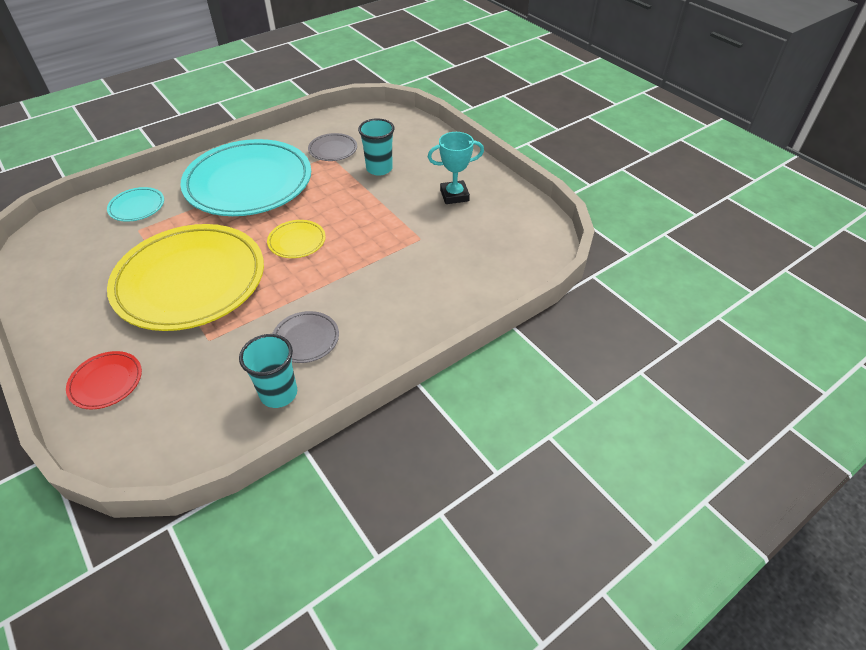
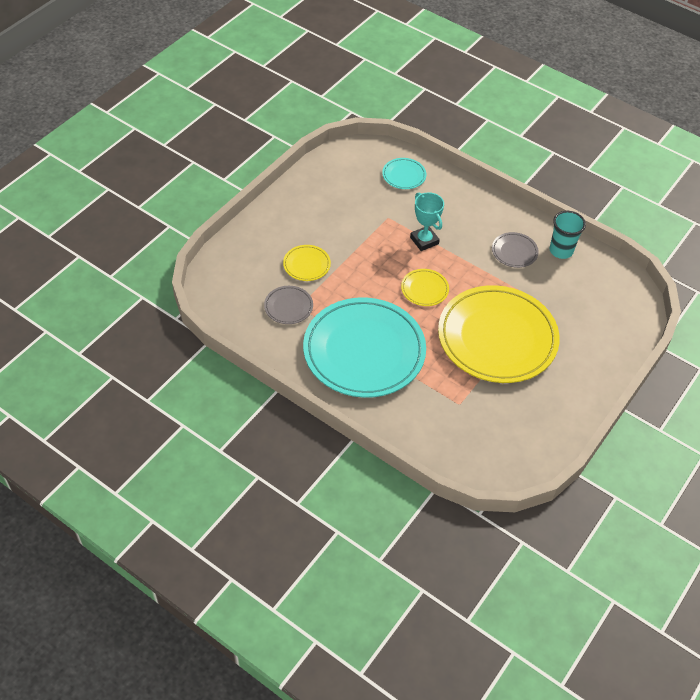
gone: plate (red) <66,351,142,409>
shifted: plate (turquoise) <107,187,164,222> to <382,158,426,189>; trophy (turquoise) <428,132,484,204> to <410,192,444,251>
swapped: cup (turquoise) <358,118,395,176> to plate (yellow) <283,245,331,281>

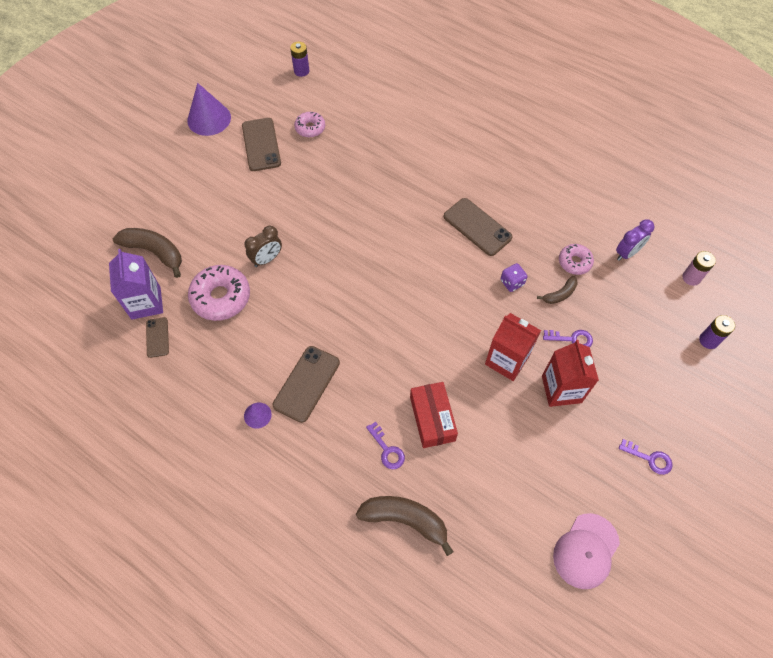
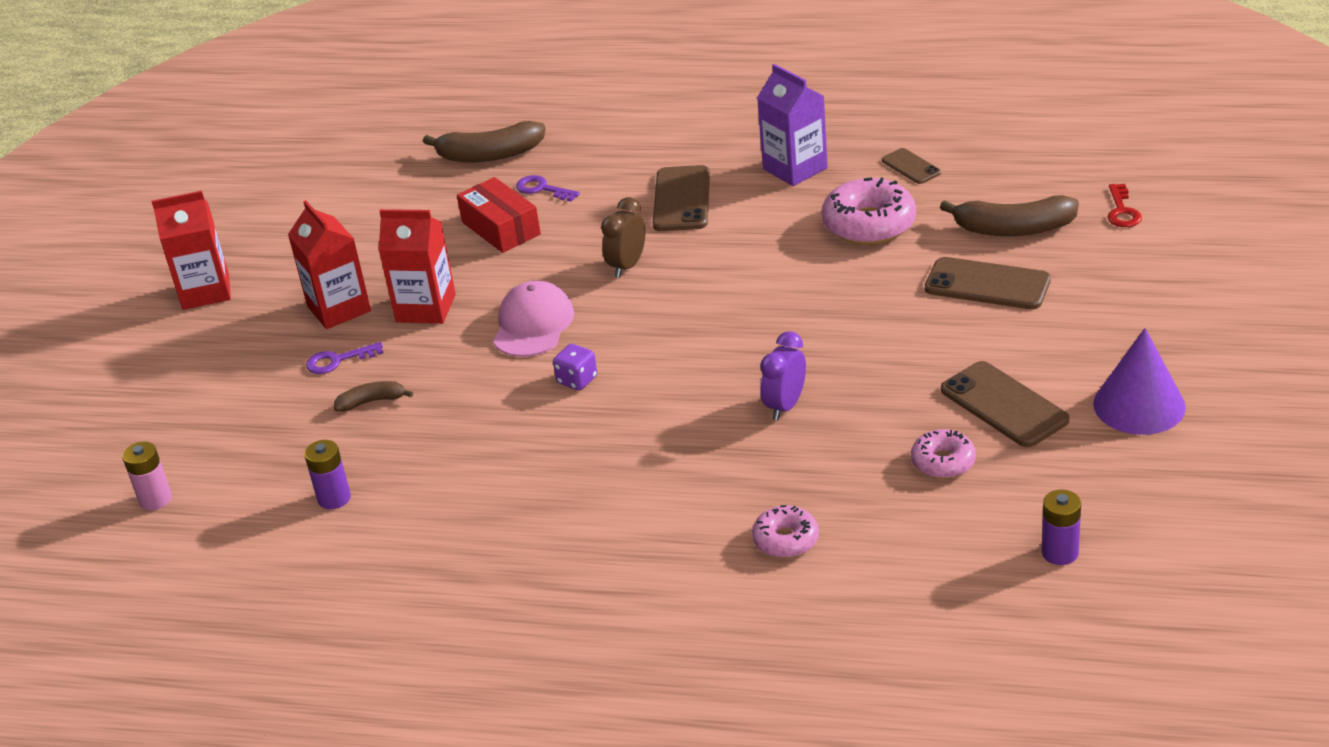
gone: cone (purple) <244,402,272,429>
new: key (red) <1108,184,1142,227>
shifted: carton (purple) <109,249,163,320> to <757,64,828,186>; clock (brown) <244,226,282,267> to <601,197,645,278>; phone (brown) <444,198,513,256> to <925,257,1051,309>; dice (purple) <501,263,527,292> to <553,344,597,391>; cap (pink) <553,513,620,589> to <493,281,574,357>; donut (pink) <559,244,594,275> to <752,505,819,558>; clock (purple) <616,219,654,261> to <760,331,806,420>; battery (purple) <699,315,735,349> to <304,440,351,509>
swapped: key (purple) <619,439,672,475> to carton (red) <152,191,231,310>
rotated: banana (brown) <537,276,578,304> = <334,381,413,412> 45 degrees clockwise

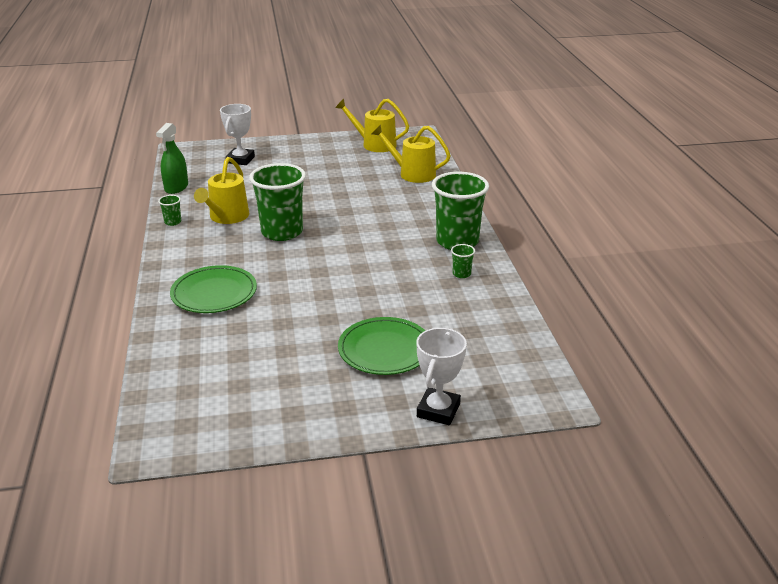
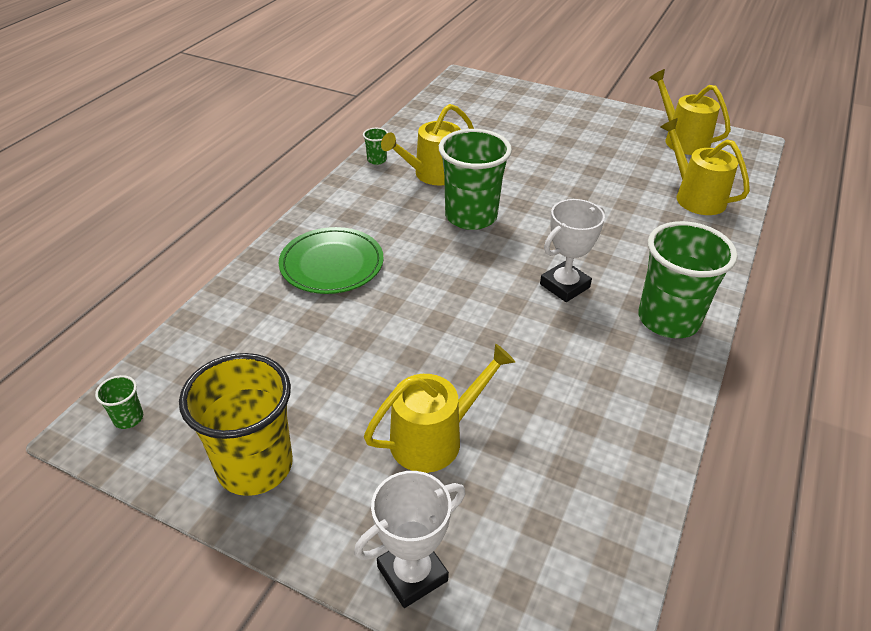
gone: spray bottle (green) <156,123,188,194>
new: cup (yellow) <179,353,293,496>
shifted: trophy (white) <220,104,255,165> to <540,199,605,302>; cup (green) <451,244,475,278> to <95,375,143,429>
swapped: plate (green) <338,317,425,375> to watering can (yellow) <364,344,515,473>

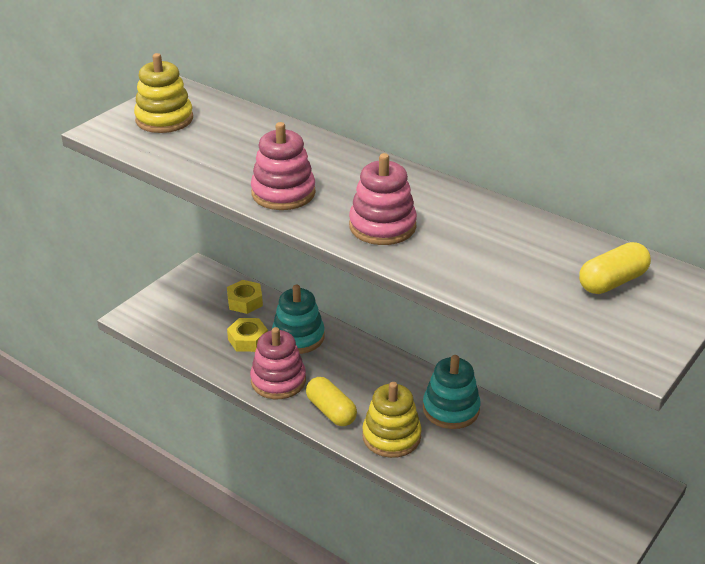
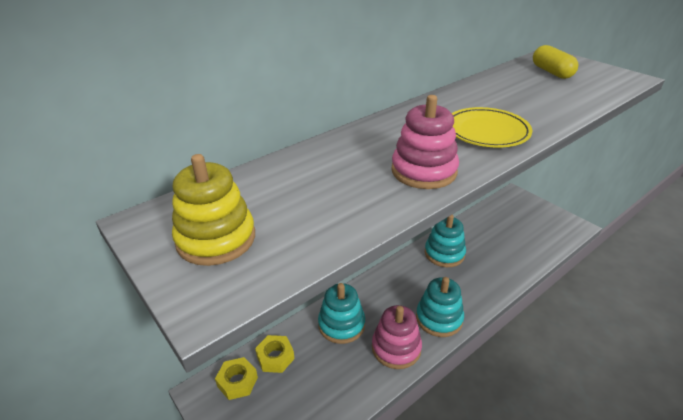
gone: stacking toy (yellow) <362,382,421,458>
shifted: nut (yellow) <227,318,268,352> to <215,357,258,400>
swapped: capsule (yellow) <306,377,357,426> to stacking toy (turquoise) <416,277,464,337>; stacking toy (pink) <349,153,417,245> to plate (yellow) <452,107,532,147>

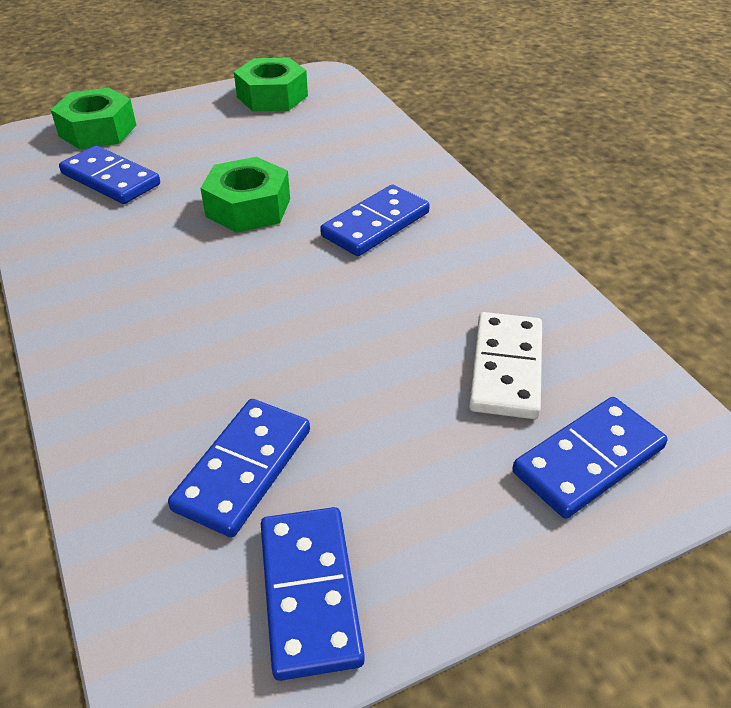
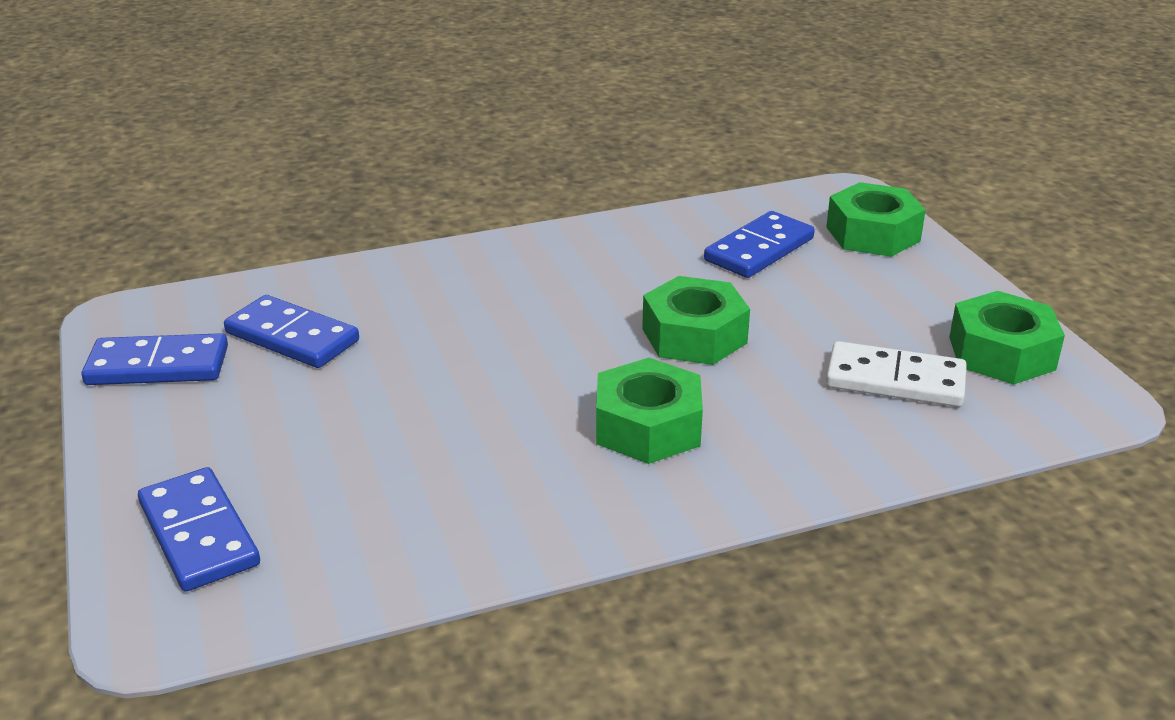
shifted: domino (white) <469,312,542,419> to <826,341,967,407>
swapped: domino (blue) <320,184,430,256> to nut (green) <596,358,703,464>

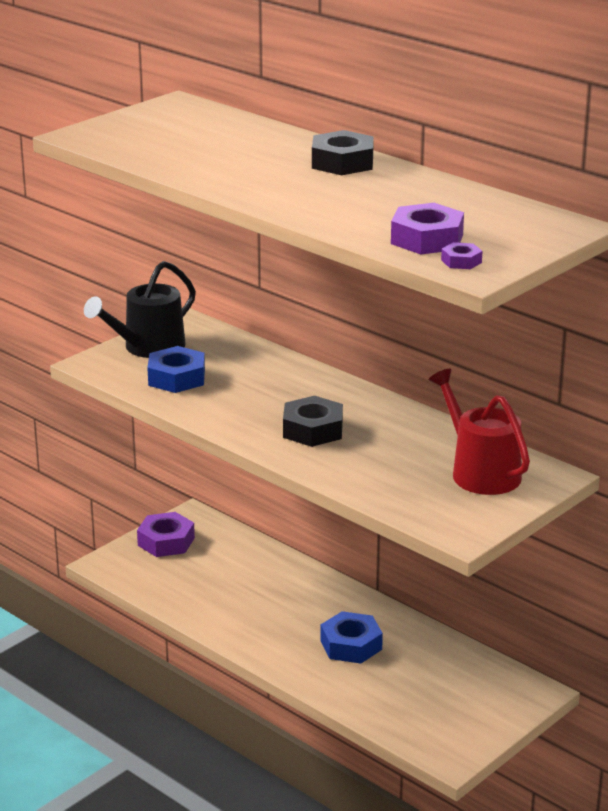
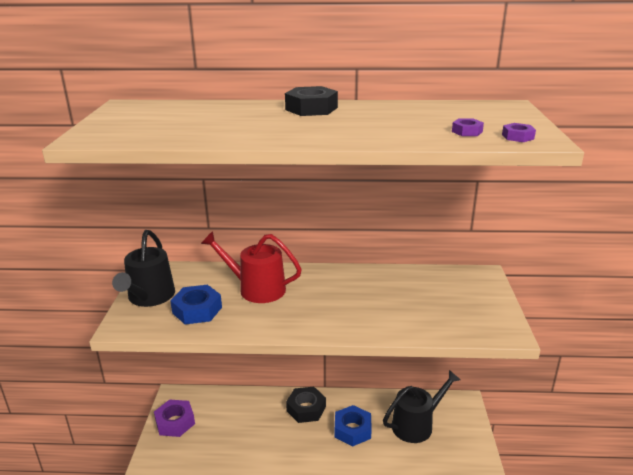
new: watering can (black) <383,370,461,443>
shifted: nut (black) <283,396,343,447> to <286,387,326,423>; watering can (red) <429,369,530,495> to <201,231,302,303>
scaled: nut (purple) <391,203,464,254> = <452,119,484,136> x0.51

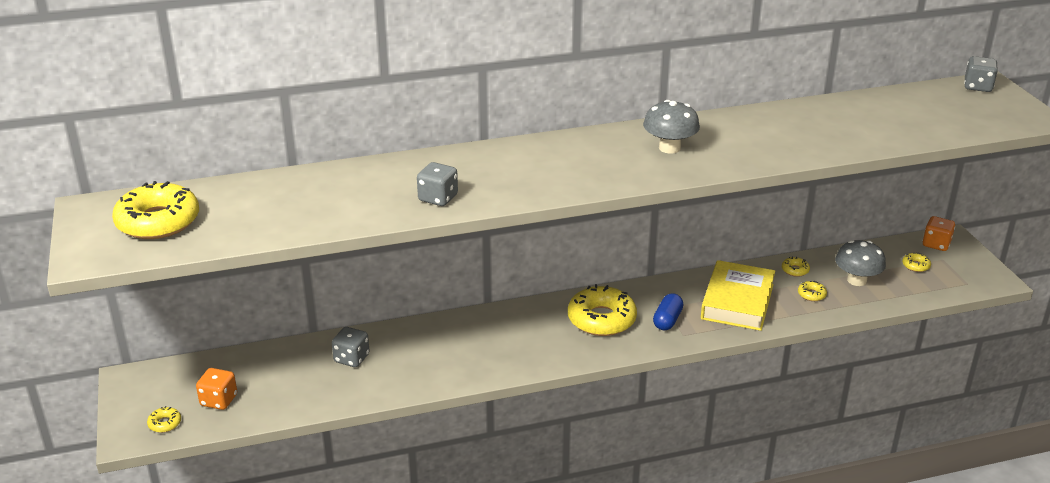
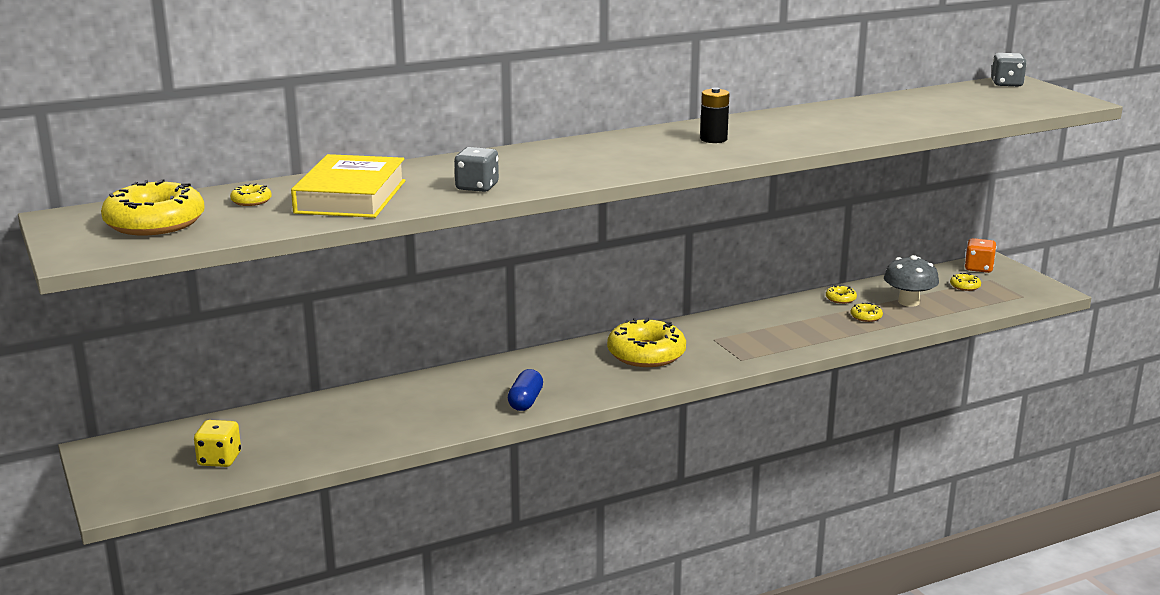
gone: dice (grey) <332,327,370,367>
shifted: donut (yellow) <147,406,181,433> to <230,183,272,206>; capsule (blue) <653,293,683,331> to <508,369,543,411>; book (yellow) <701,260,775,331> to <291,154,406,218>
swapped: mushroom (grey) <643,100,700,154> to battery (black) <700,88,729,143>
repainted: dice (orange) <196,368,237,410> to dice (yellow) <194,420,241,467>

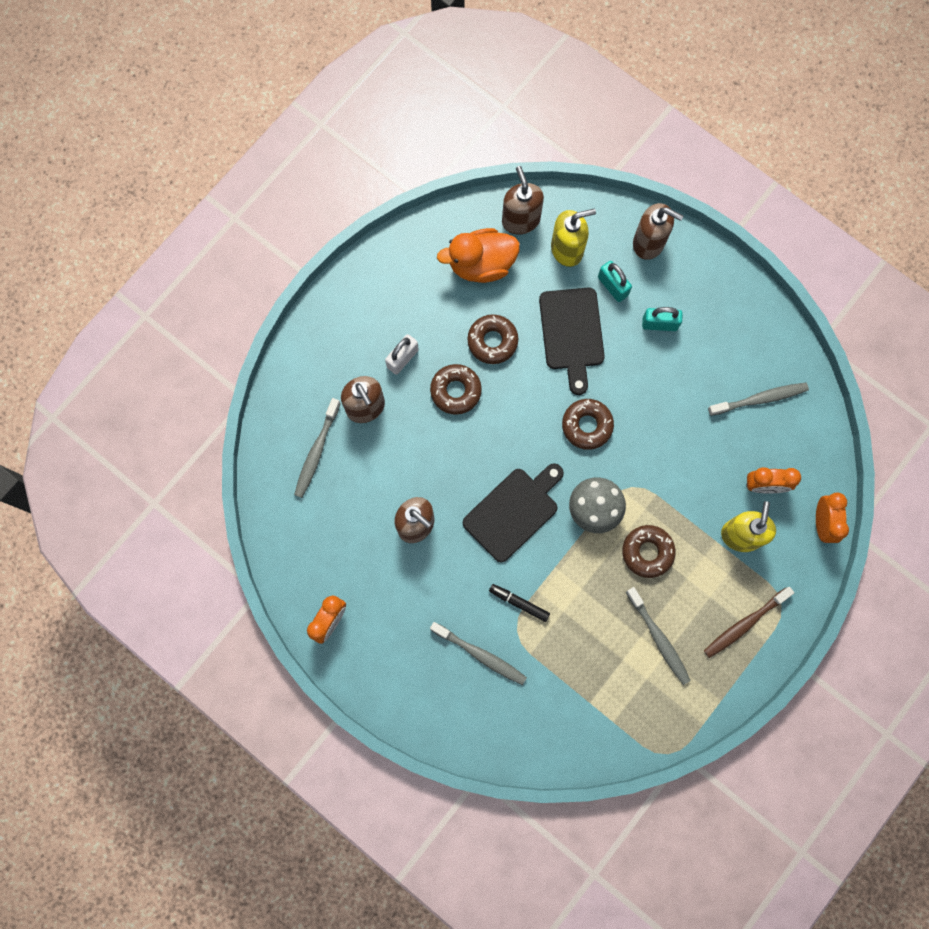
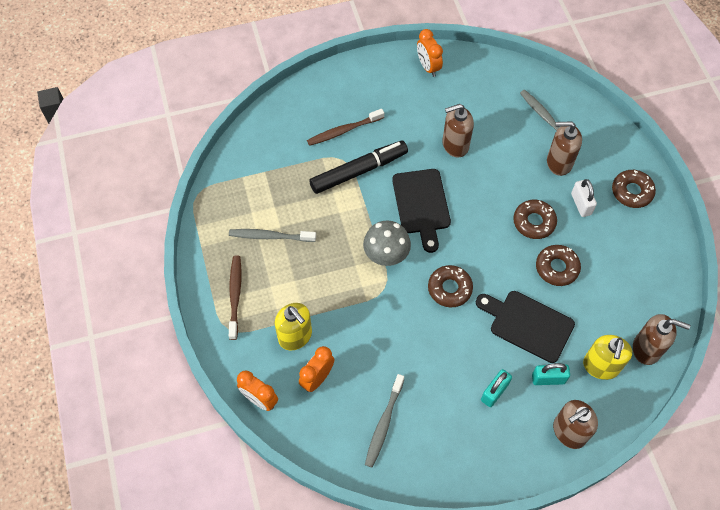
gone: duck (orange) <437,228,520,283>
shifted: donut (brown) <622,525,676,578> to <612,170,656,208>
repainted: toothbrush (grey) <430,622,527,685> to toothbrush (brown) <307,109,384,146>
scaled: marker (black) <489,584,550,622> = <309,141,408,194> x2.03

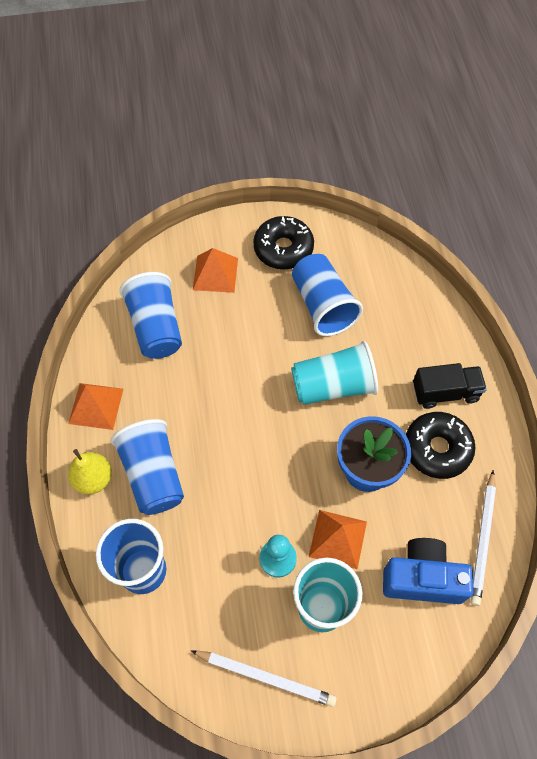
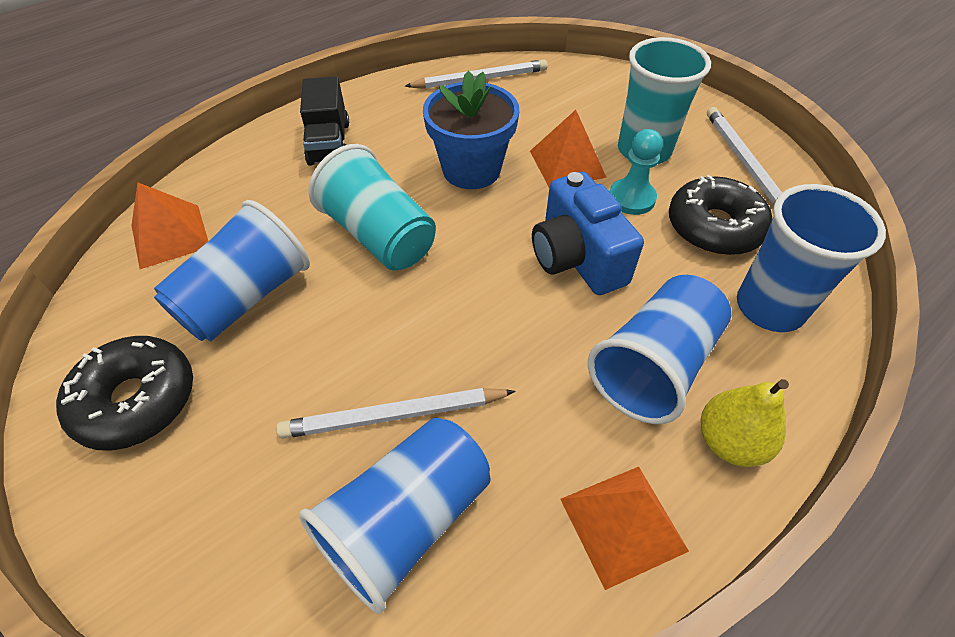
new: pencil (white) <276,388,516,439>
shifted: pyramid (orange) <193,248,238,293> to <132,183,208,269>; camera (blue) <383,538,474,604> to <532,172,644,295>; donut (black) <406,412,476,479> to <669,175,772,255>
rotated: truck (black) <413,363,487,409> = <300,76,349,166> 150 degrees counterclockwise

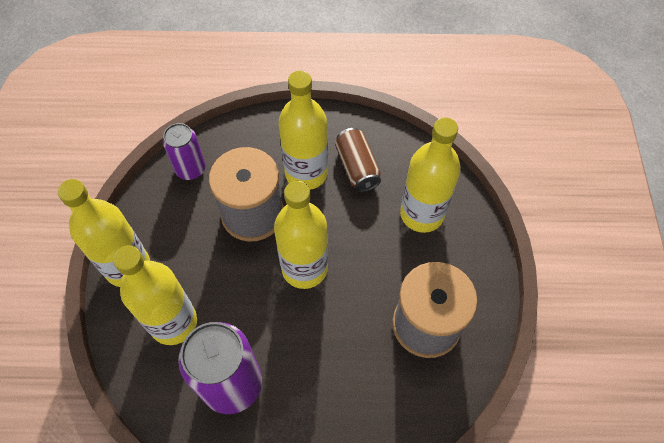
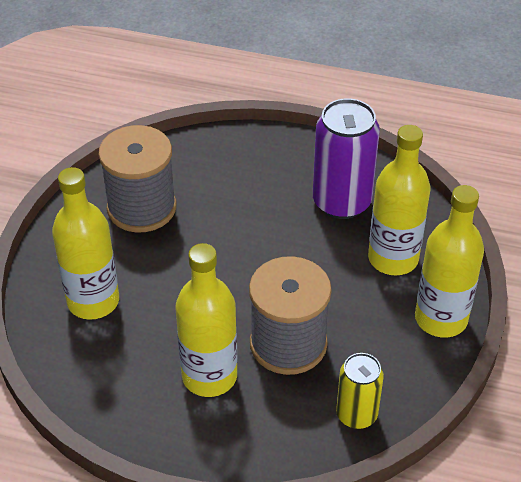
gone: bottle (yellow) <274,181,328,289>; can (brown) <335,128,381,192>
repainted: can (purple) <163,123,205,180> to can (yellow) <336,353,384,429>

